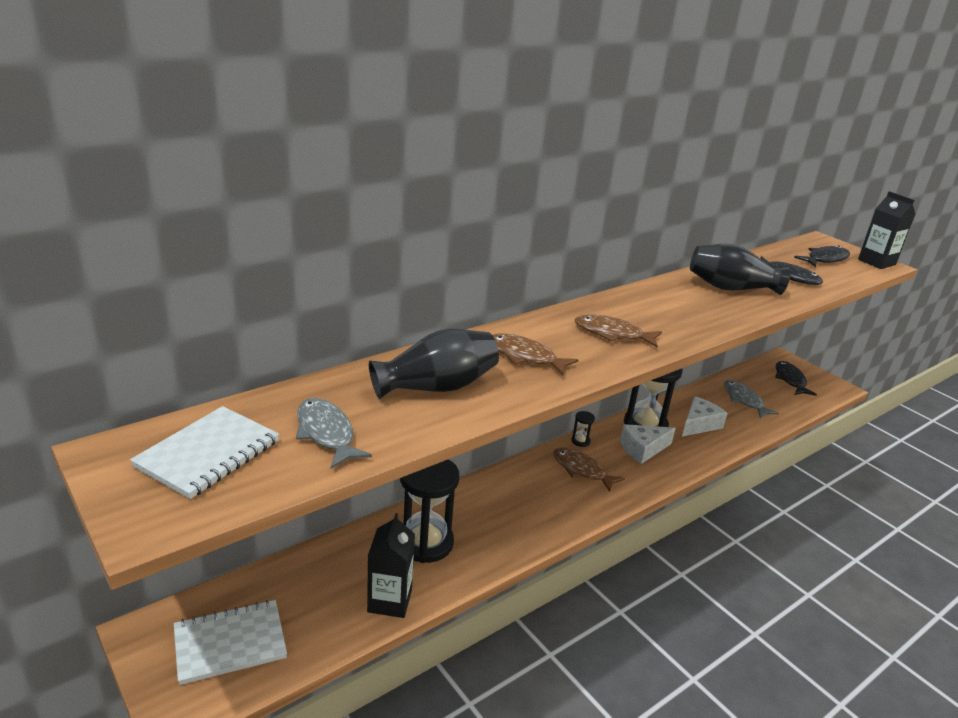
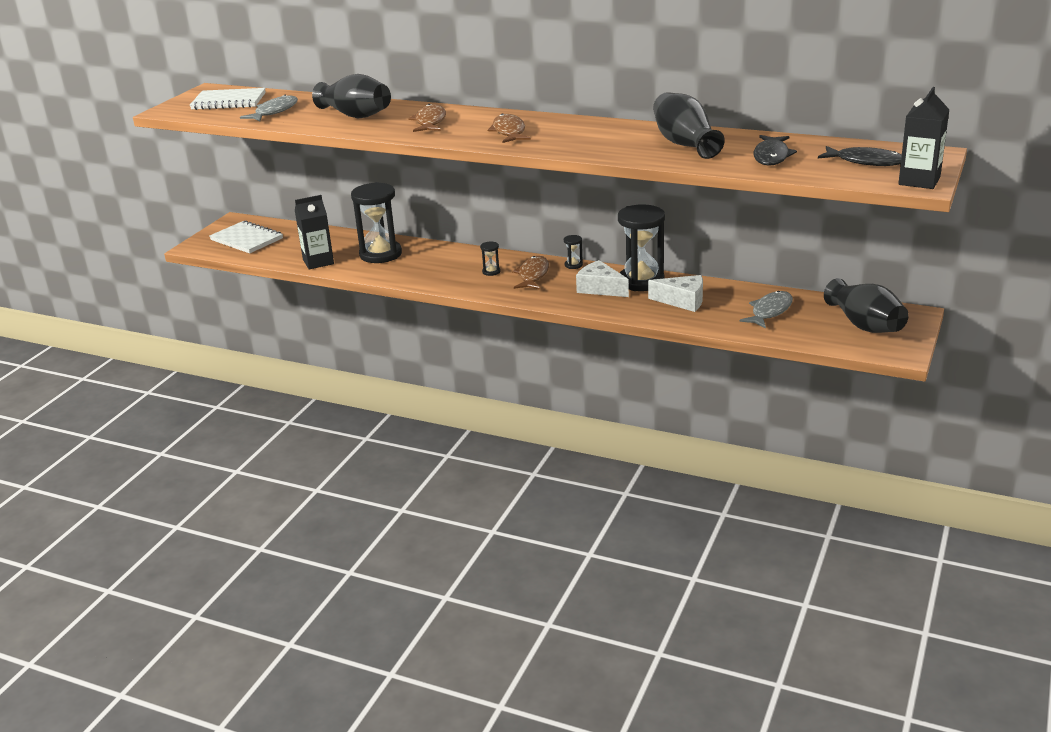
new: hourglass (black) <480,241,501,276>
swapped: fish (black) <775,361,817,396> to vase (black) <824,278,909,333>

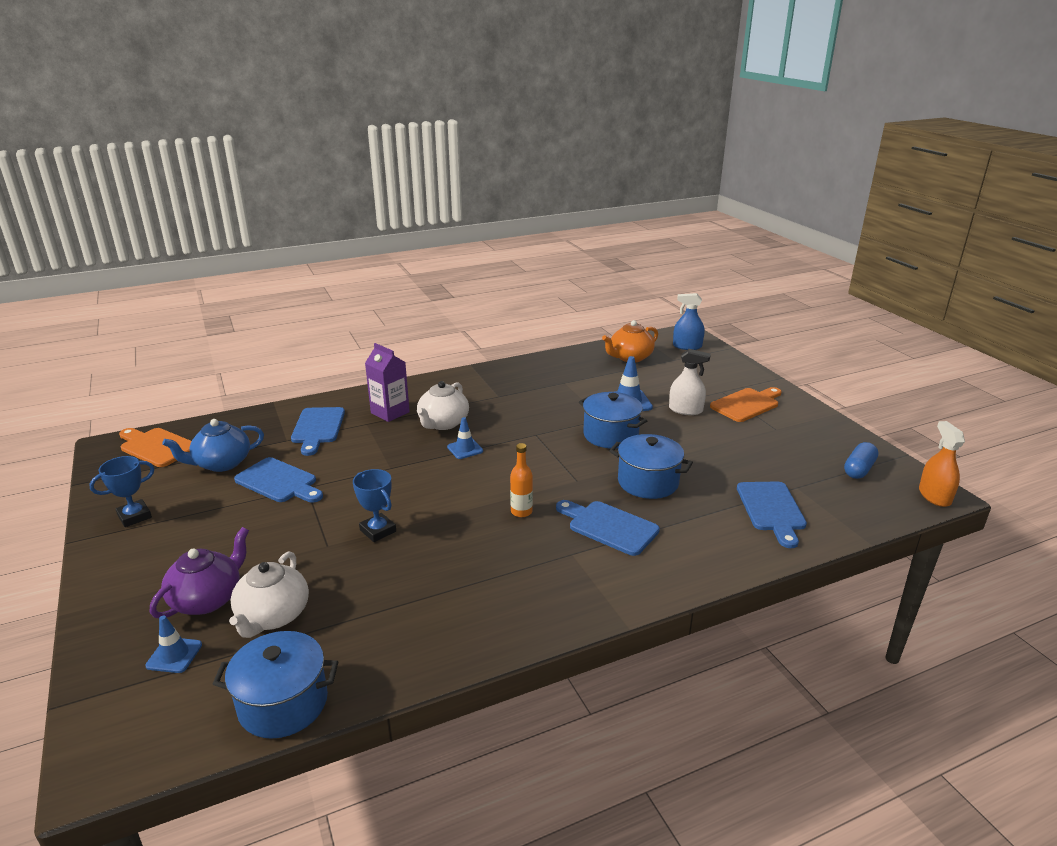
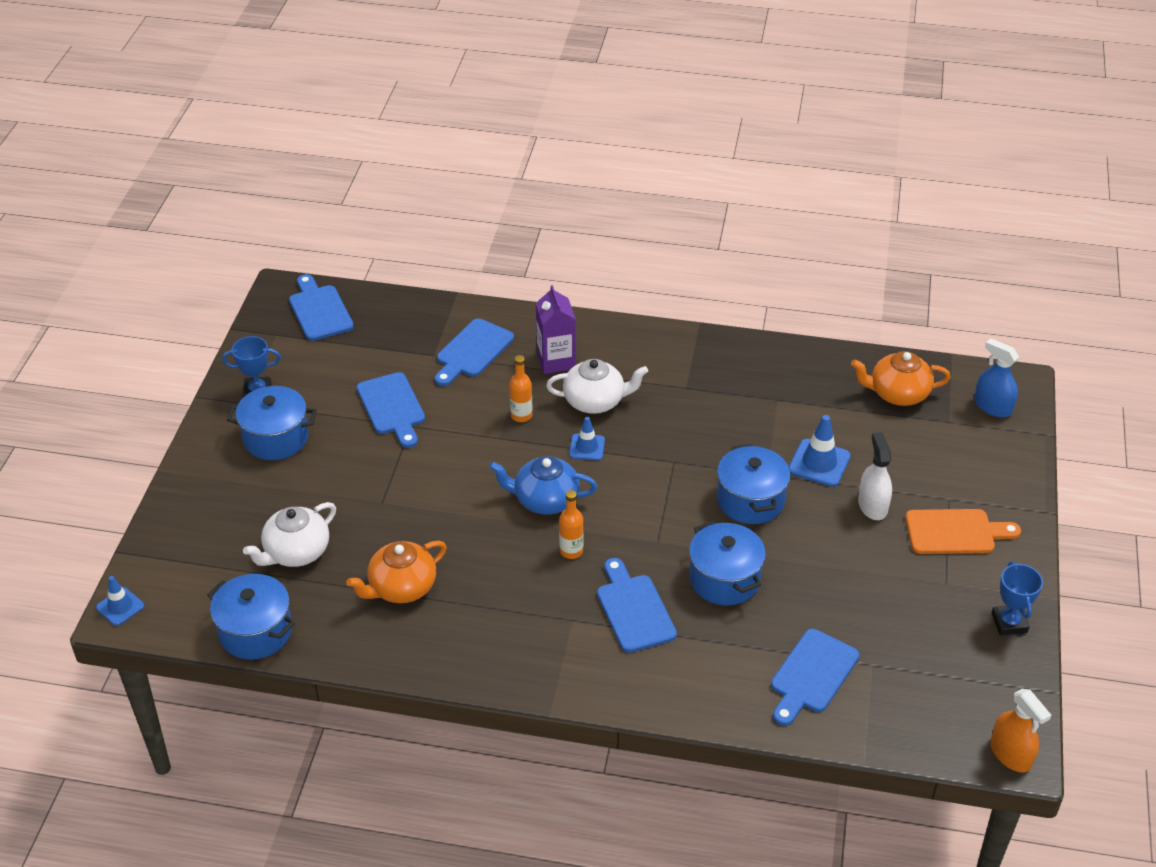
gone: teapot (purple) <150,527,249,618>; capsule (blue) <844,442,878,479>
new: pot (blue) <227,386,317,460>; teapot (orange) <346,541,447,603>; bottle (orange) <509,355,532,422>
shifted: traffic cone (blue) <145,615,202,673> to <96,576,144,626>; teapot (blue) <162,419,264,472> to <489,456,597,515>; trophy (blue) <353,469,396,542> to <991,561,1043,635>
repainted: cutting board (orange) <119,428,192,467> to cutting board (blue) <289,274,354,341>
rotated: teapot (white) <417,381,469,430> = <546,359,648,414> 150 degrees counterclockwise; spray bottle (white) <669,349,711,415> = <858,432,892,520> 150 degrees counterclockwise; spray bottle (orange) <919,421,965,507> = <990,689,1051,773> 120 degrees clockwise

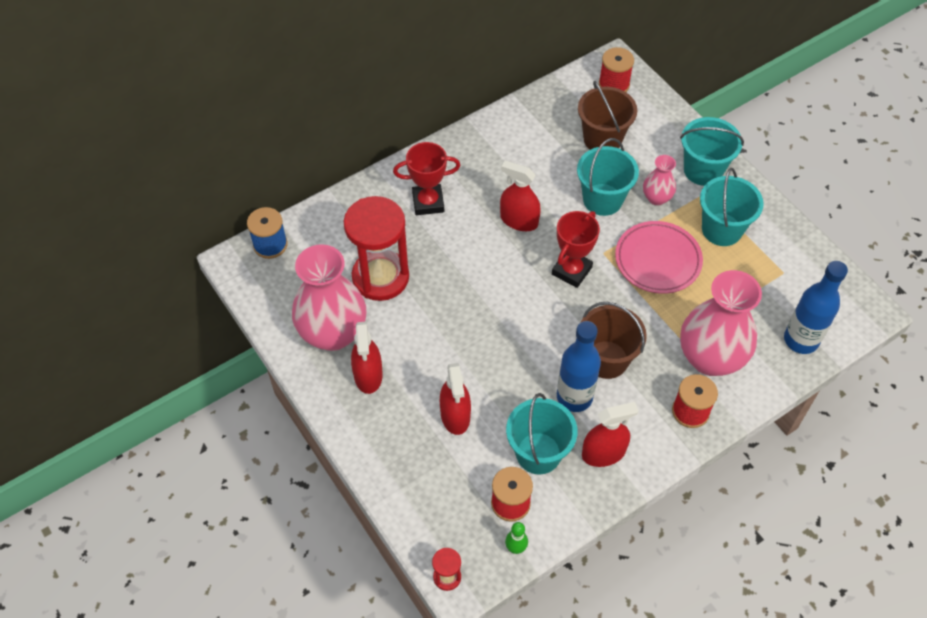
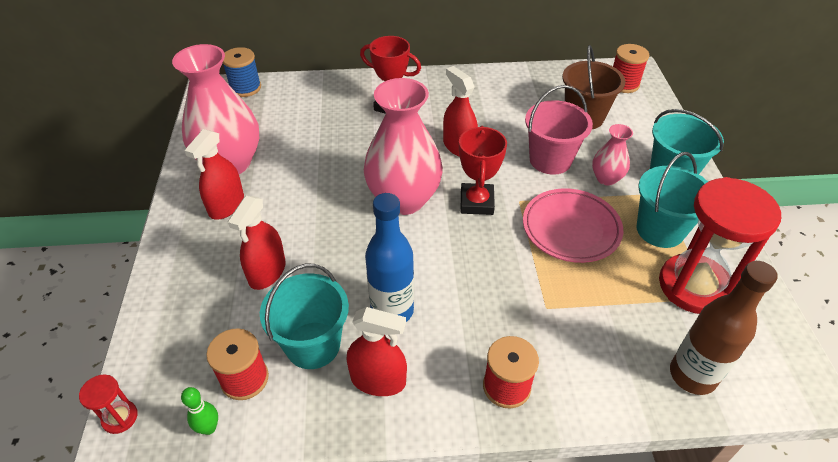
gone: bucket (brown) <581,302,647,379>
shifted: hourglass (red) <344,196,409,301> to <659,177,782,314>; vase (pink) <680,270,762,376> to <364,78,443,215>
repainted: bucket (turquoise) <577,138,639,216> to bucket (pink) <525,85,593,175>; bottle (blue) <784,261,848,354> to bottle (brown) <670,261,778,395>
rotated: trophy (red) <552,211,600,288> = <459,126,507,215> 60 degrees counterclockwise

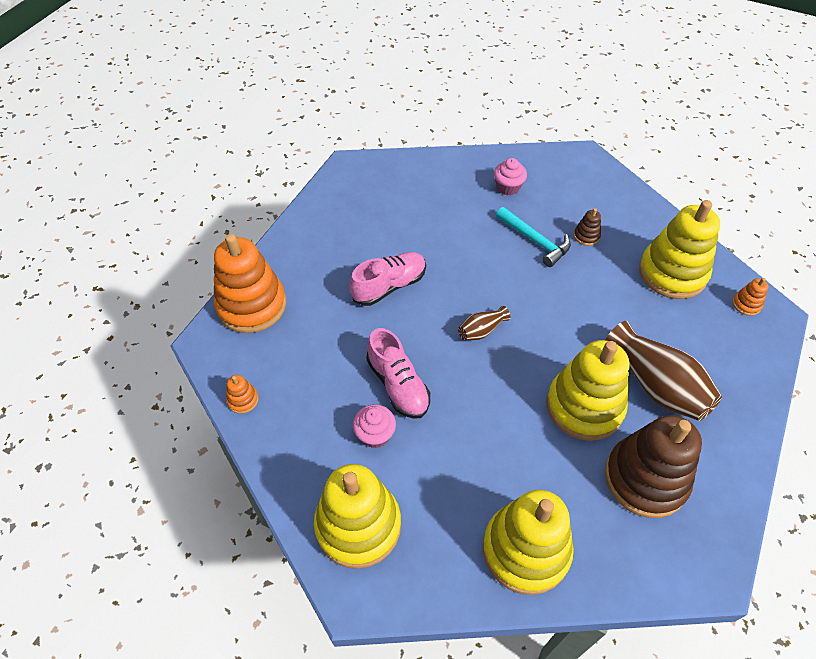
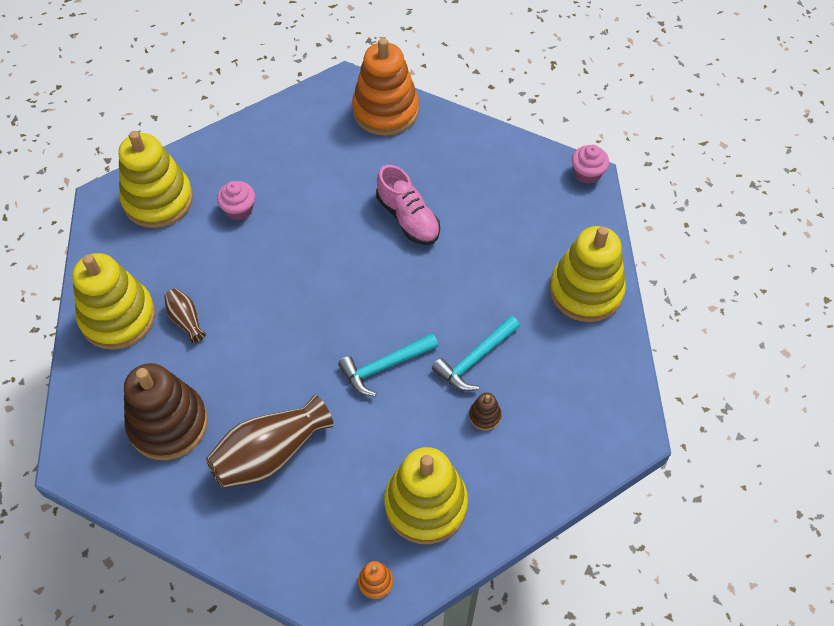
gone: stacking toy (orange) <226,375,259,414>; shoe (pink) <366,328,430,419>
new: hammer (turquoise) <338,333,438,397>
shifted: vase (brown) <458,306,510,340> to <164,288,206,343>; cupcake (pink) <494,158,527,195> to <572,145,609,184>; stacking toy (yellow) <547,340,629,441> to <550,226,626,322>

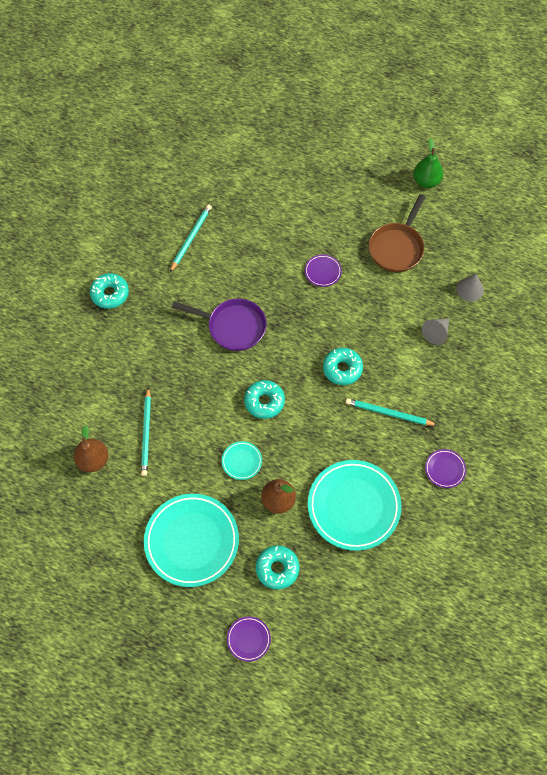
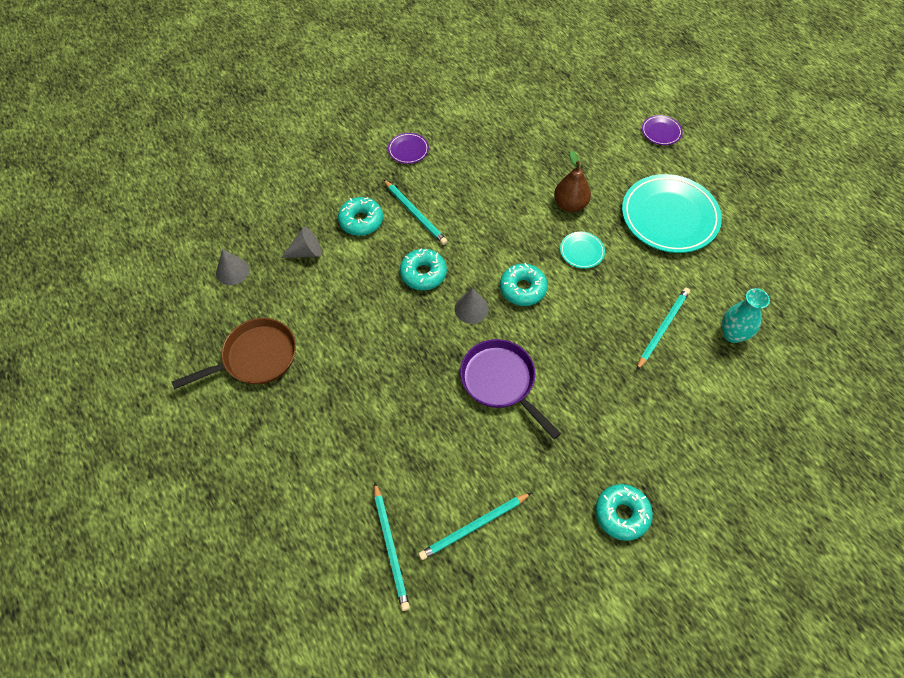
gone: plate (purple) <305,254,342,287>; plate (turquoise) <308,460,401,551>; pear (green) <413,139,443,188>
new: pencil (turquoise) <374,482,410,611>; cone (grey) <455,288,489,324>
shifted: donut (turquoise) <256,545,299,590> to <338,197,383,236>
swapped: pear (brown) <74,425,108,472> to vase (turquoise) <722,288,770,343>

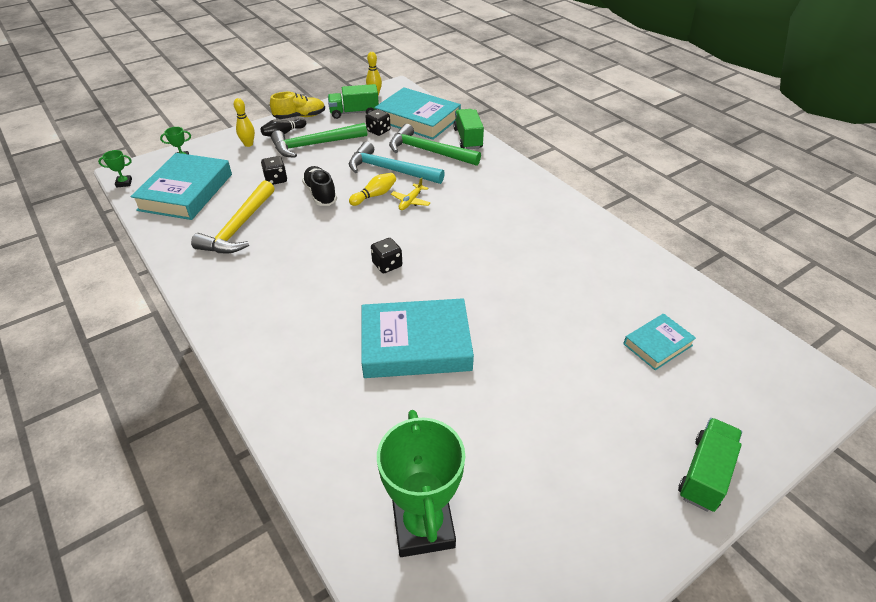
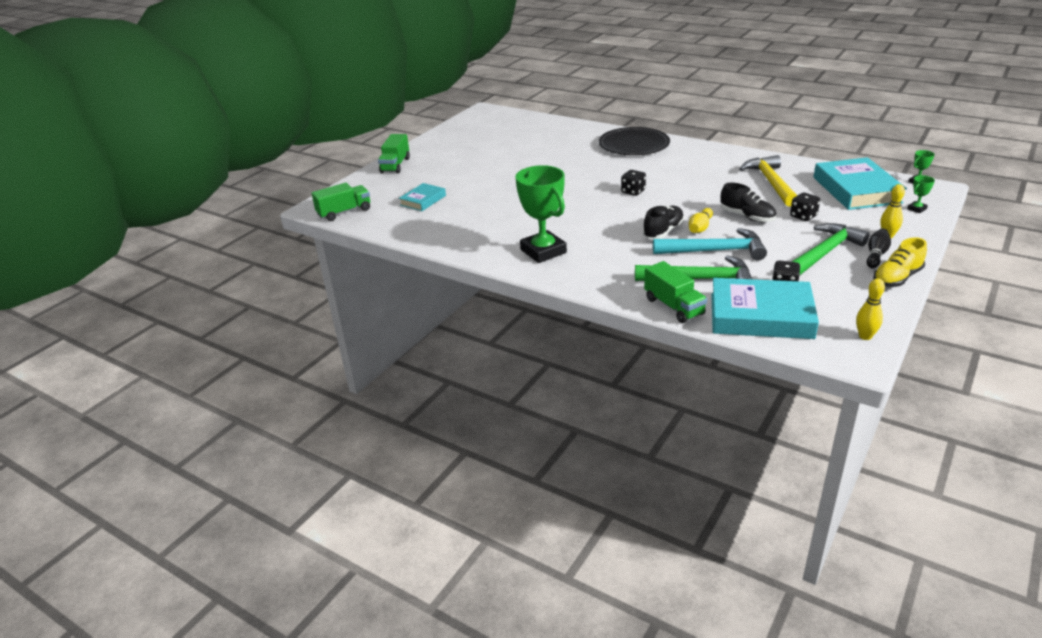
gone: book (turquoise) <361,298,474,378>
new: plate (black) <599,127,670,155>
shifted: truck (green) <328,84,379,119> to <311,183,370,221>; trophy (green) <377,410,465,557> to <516,165,567,263>
swapped: plane (yellow) <391,177,431,210> to shoe (black) <643,205,684,239>

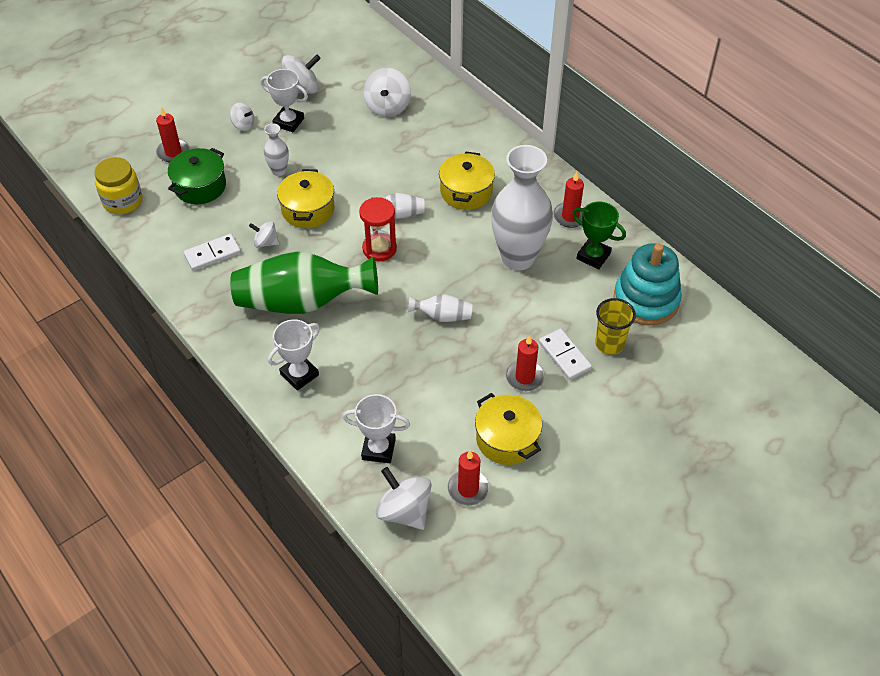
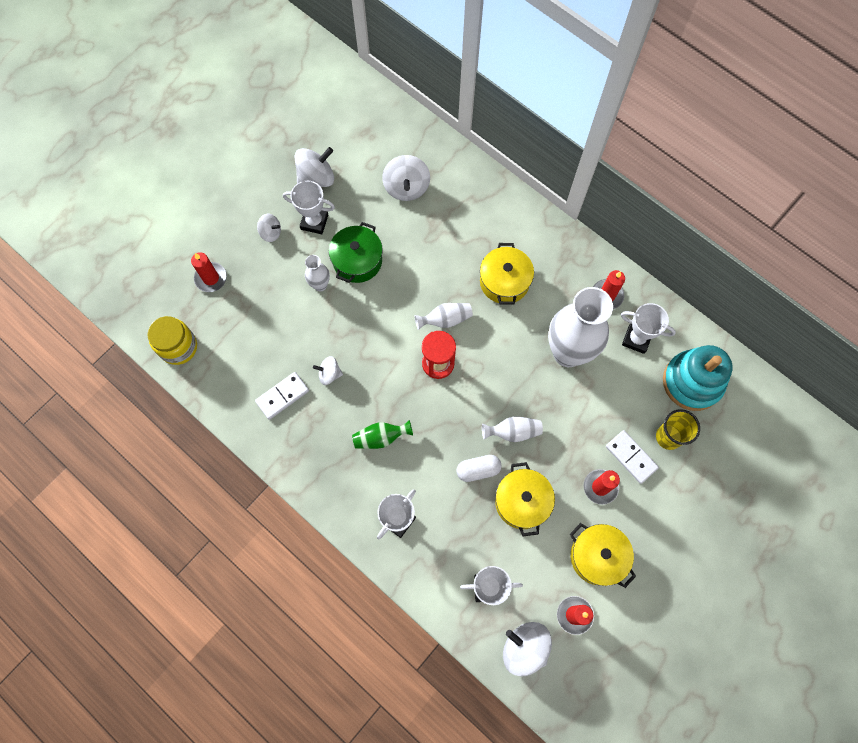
new: capsule (white) <456,455,502,482>
shifted: pot (green) <168,148,226,204> to <329,222,383,283>; pot (yellow) <277,169,334,228> to <495,462,555,536>
repainted: trophy (green) <572,202,626,269> to trophy (white) <621,303,676,354>
scaled: vase (green) <230,252,378,314> = <352,420,413,449> x0.44

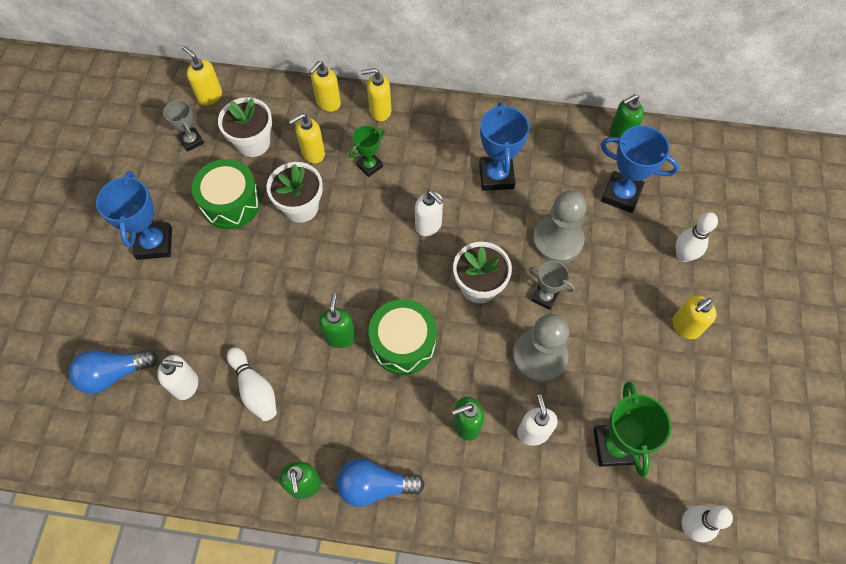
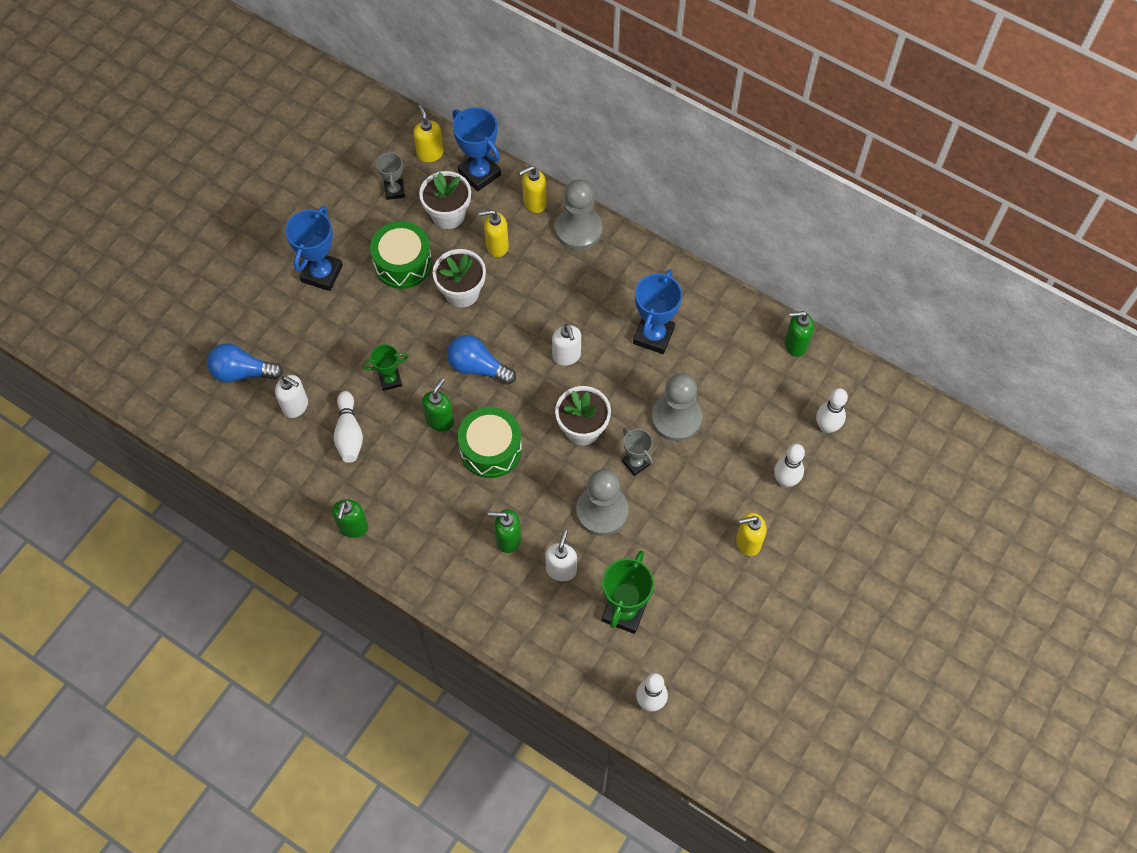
new: bowling pin (white) <816,388,848,433>
shifted: light bulb (blue) <337,459,425,507> to <447,335,516,385>; trophy (green) <349,125,385,177> to <363,344,408,391>; trophy (blue) <600,125,679,213> to <452,107,501,192>
swapped: soap dispenser (yellow) <361,68,391,121> to pawn (grey) <555,180,603,250>

